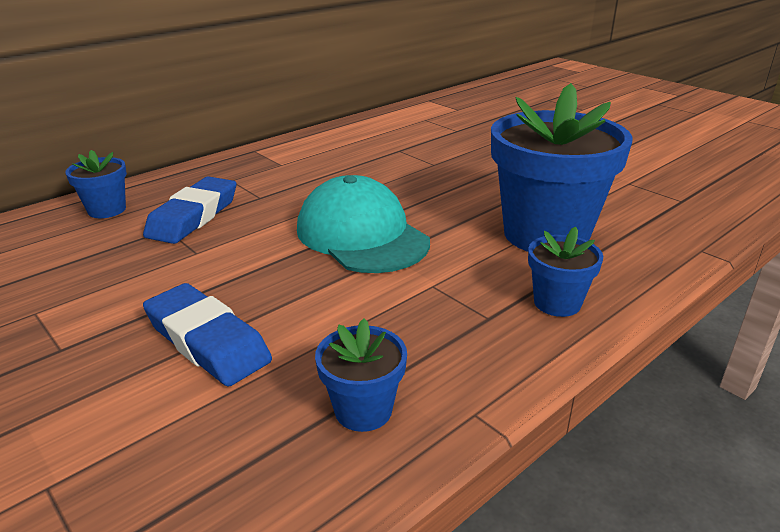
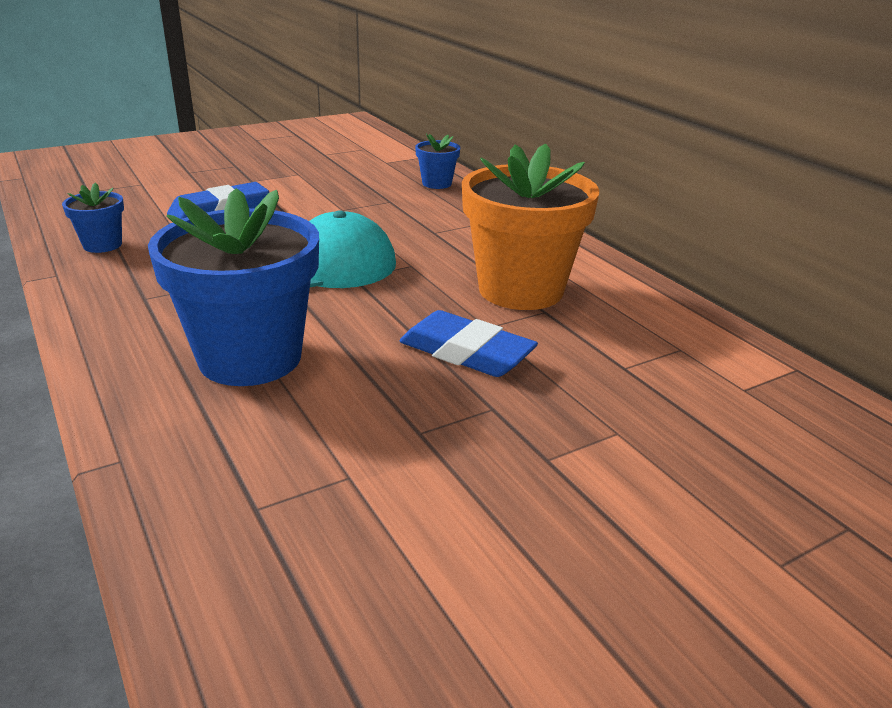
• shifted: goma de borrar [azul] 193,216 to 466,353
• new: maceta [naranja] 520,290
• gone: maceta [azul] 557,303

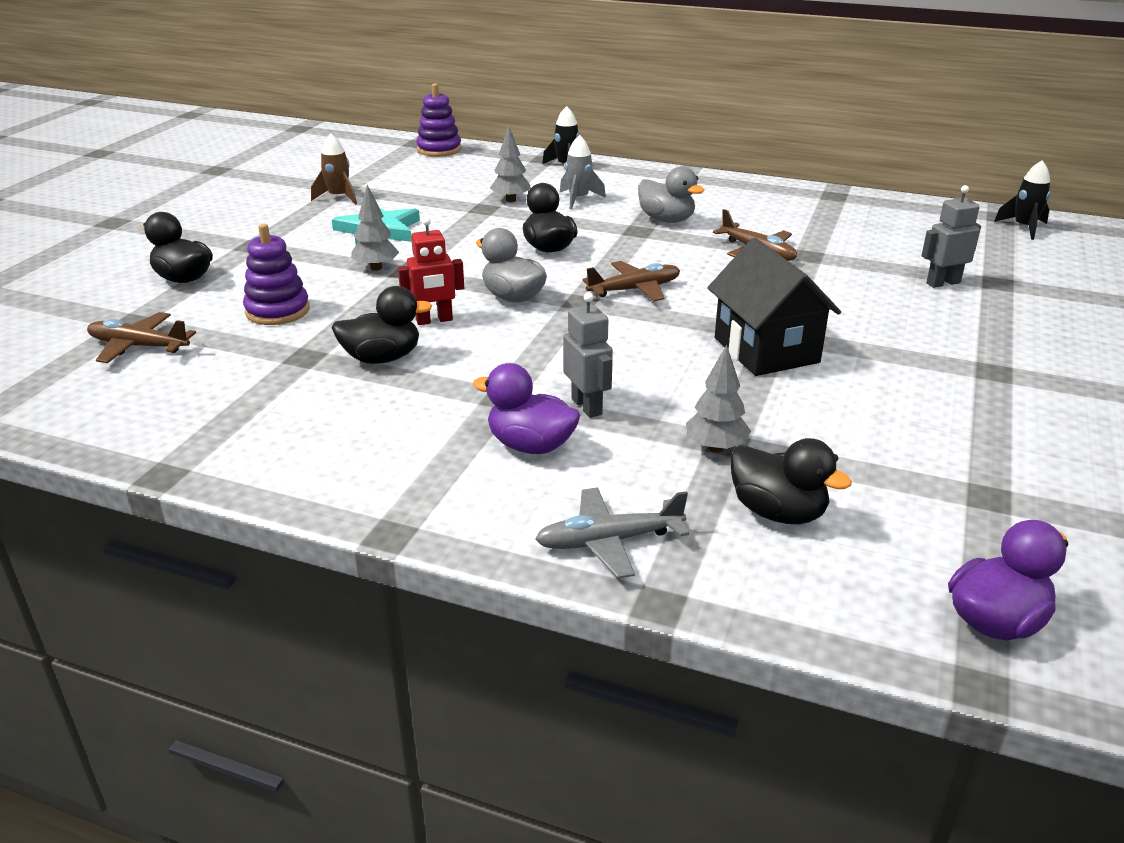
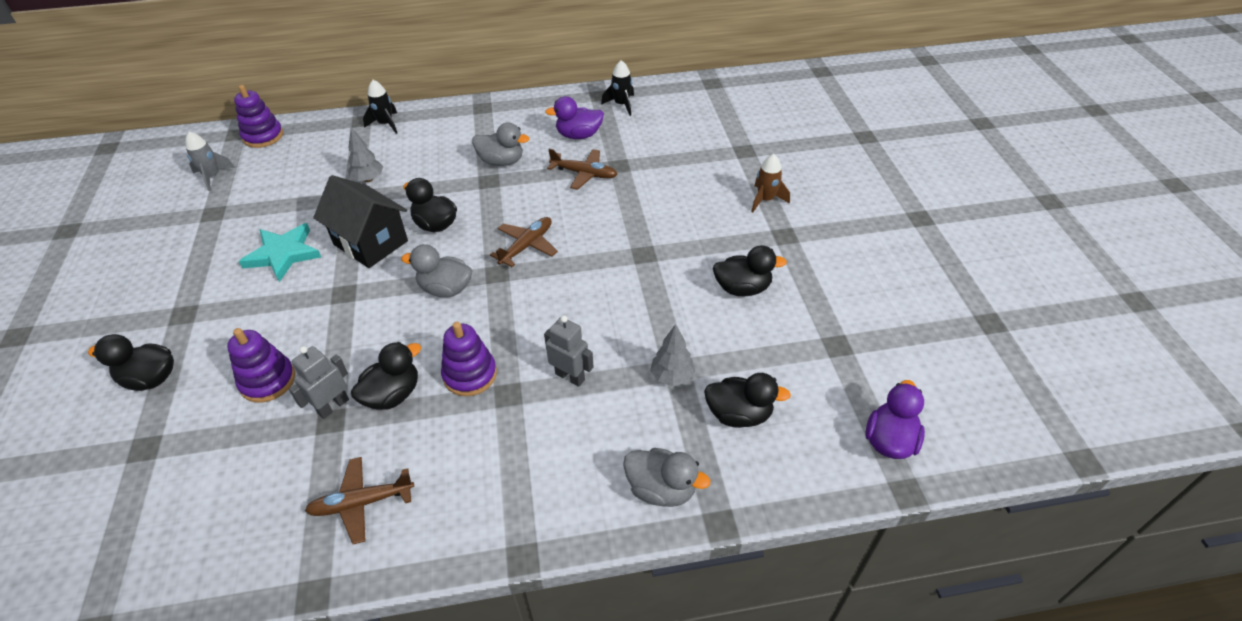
• shifted: cohete [gris] 578,199 to 212,177
• shifted: robot [gris] 943,283 to 333,406
• shifted: avión [marrón] 139,346 to 362,503
• shifted: casa [negro] 766,350 to 371,242
• new: juguete apilable [morado] 470,374
• shifted: pato [morado] 530,446 to 578,135
• shifted: cohete [negro] 1024,228 to 621,104
• swapped: avión [gris] 609,541 to pato [gris] 661,489
• new: pato [negro] 742,288
• shifted: cohete [marrón] 338,197 to 765,200
• gone: árbol [gris] 376,268
• gone: robot [rojo] 434,320

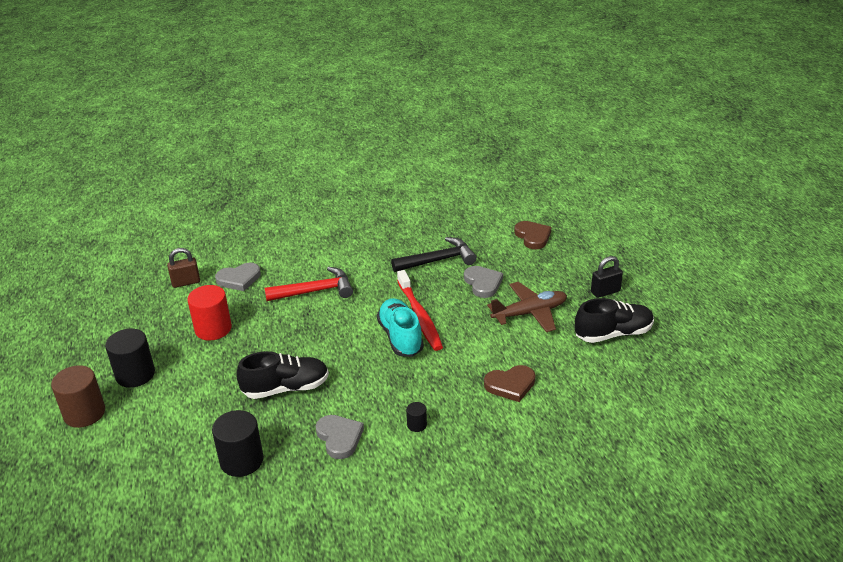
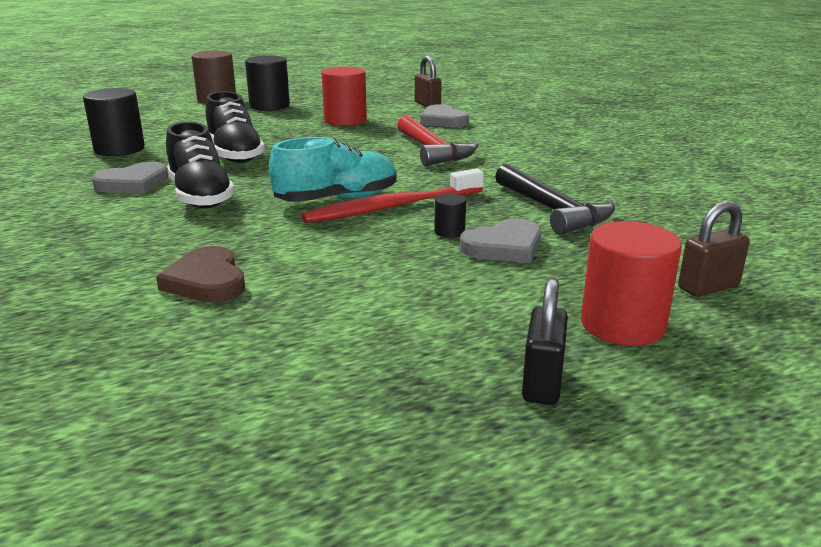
• shifted: zapato [negro] 613,334 to 201,196
• shifted: cilindro [negro] 417,425 to 449,232
• rotated: candado [negro] 605,292 = 542,383 45 degrees clockwise
• new: cilindro [rojo] 622,325
• swapped: corazón [marrón] 533,237 to candado [marrón] 708,287
• gone: avión [marrón] 530,313

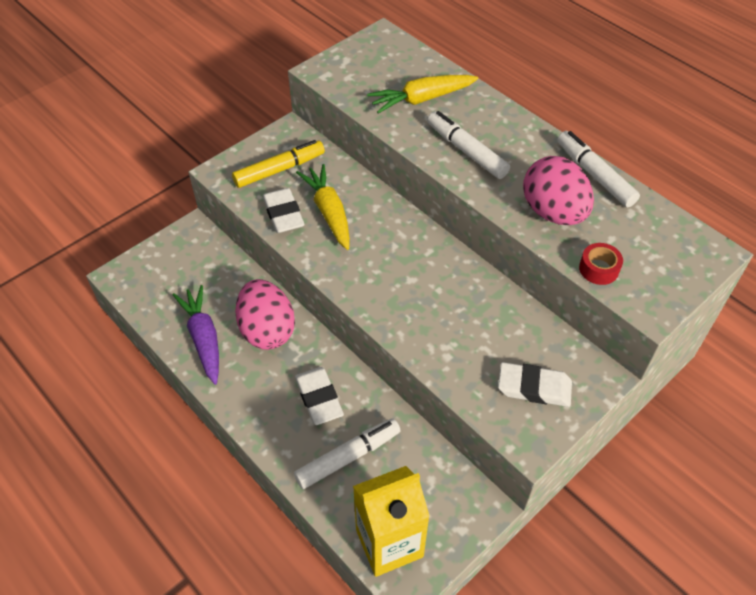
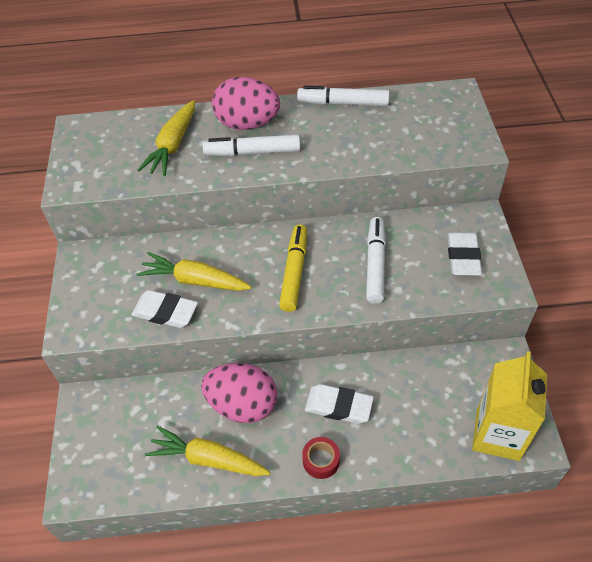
• repainted: zanahoria [morado] 203,338 to zanahoria [amarillo] 208,459
• shifted: huevo [rosa] 553,212 to 247,124
• shifted: rotulador [amarillo] 279,170 to 294,272
• shifted: cinta adhesiva [rojo] 598,269 to 321,461
• shifted: rotulador [blanco] 348,457 to 375,264
• rotated: goma de borrar [blanco] 534,388 = 463,257 45 degrees counterclockwise

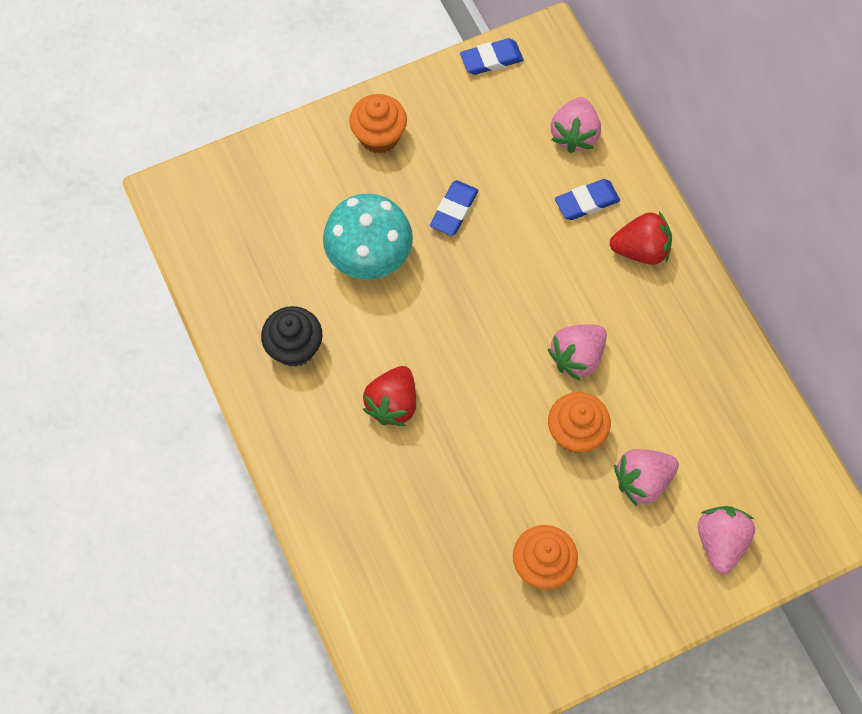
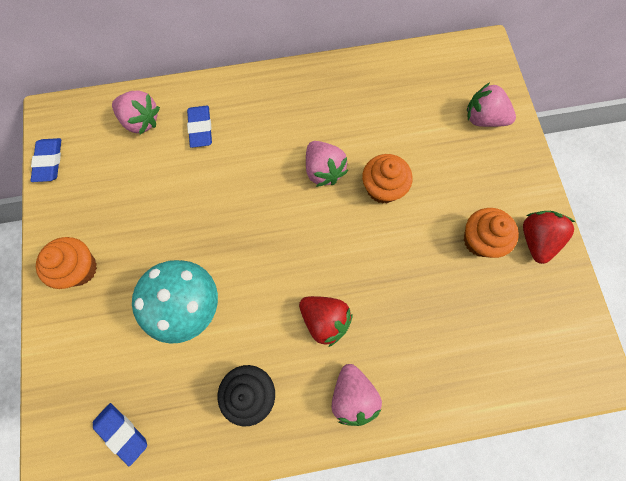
• shifted: goma de borrar [azul] 454,210 to 122,432
• shifted: fresa [rosa] 642,480 to 352,395
• shifted: fresa [rojo] 640,249 to 536,239

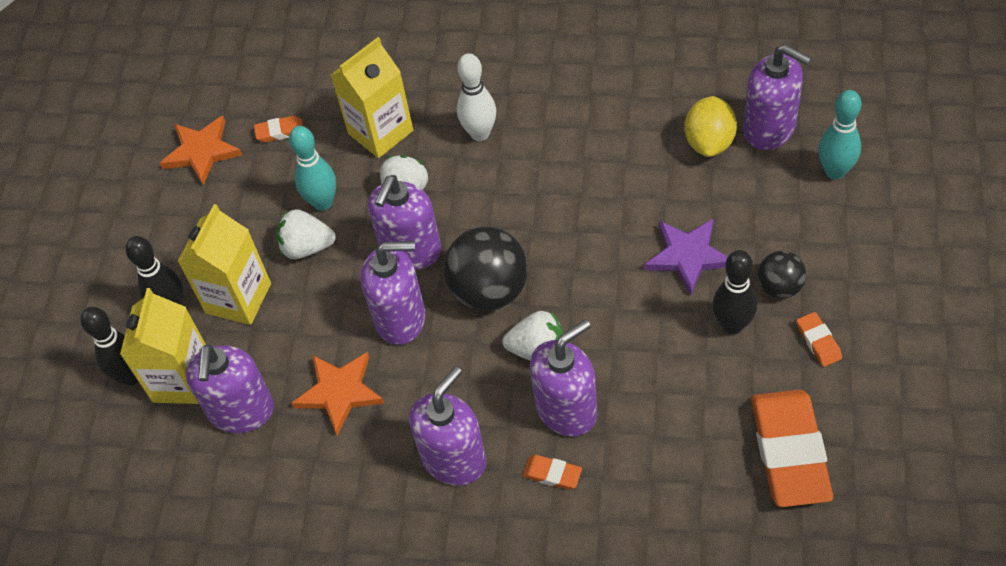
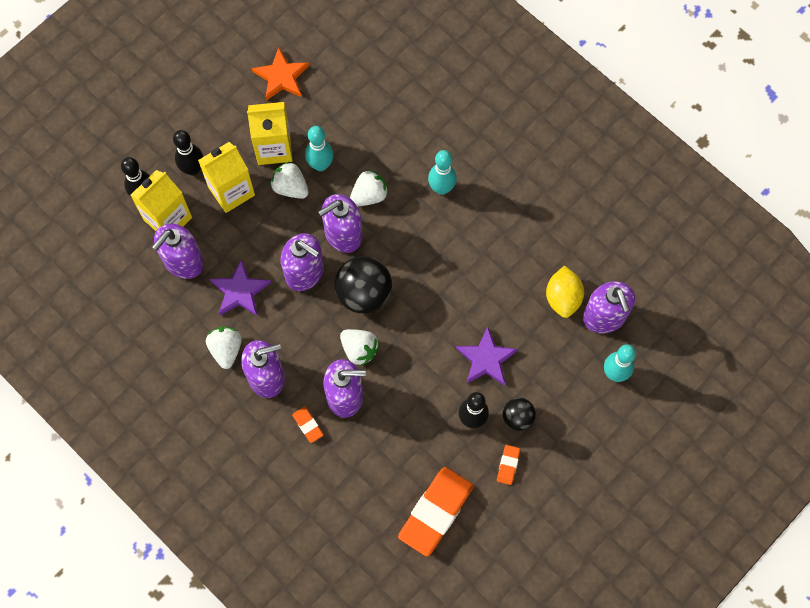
• new: fresa [blanco] 226,349
• repainted: estrella [naranja] 339,392 to estrella [morado] 240,291
• shifted: cartón de leche [amarillo] 380,132 to 274,147
• repainted: bolo [blanco] 480,133 to bolo [turquesa] 441,188
• rotated: limón [amarillo] 709,142 = 563,298 45 degrees counterclockwise
• gone: goma de borrar [naranja] 280,131

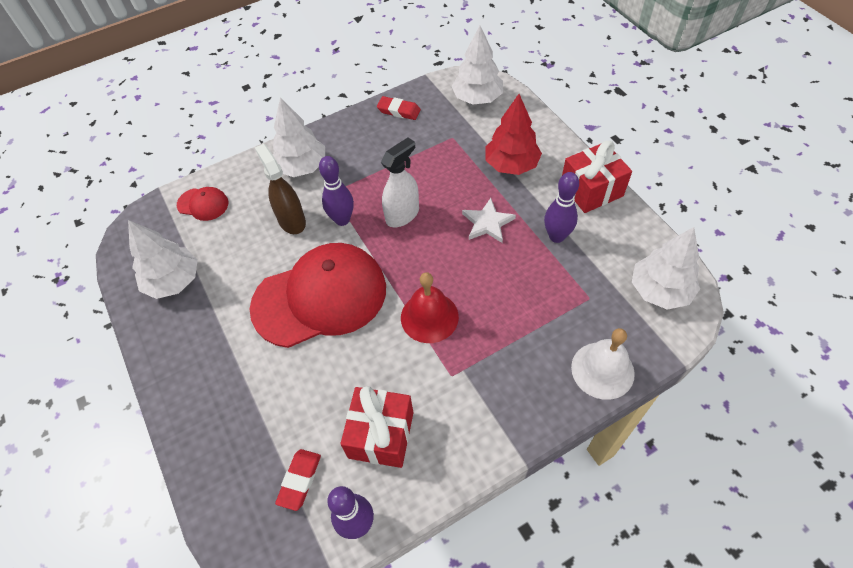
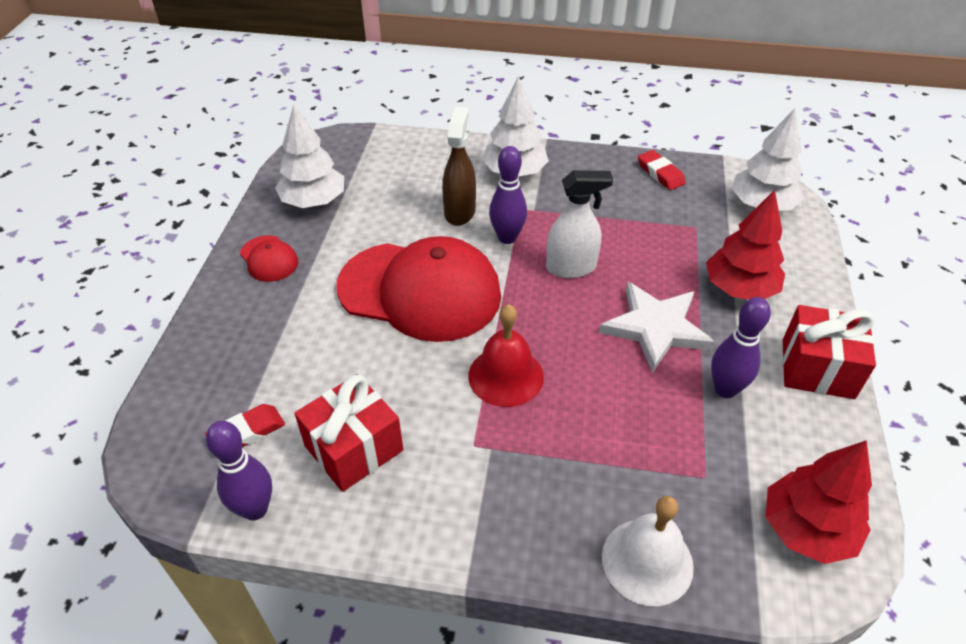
• shifted: gorra [rojo] 203,204 to 269,259
• scaled: estrella [blanco] 487,223 = 656,328 x1.52
• repainted: árbol [blanco] 659,290 to árbol [rojo] 806,529

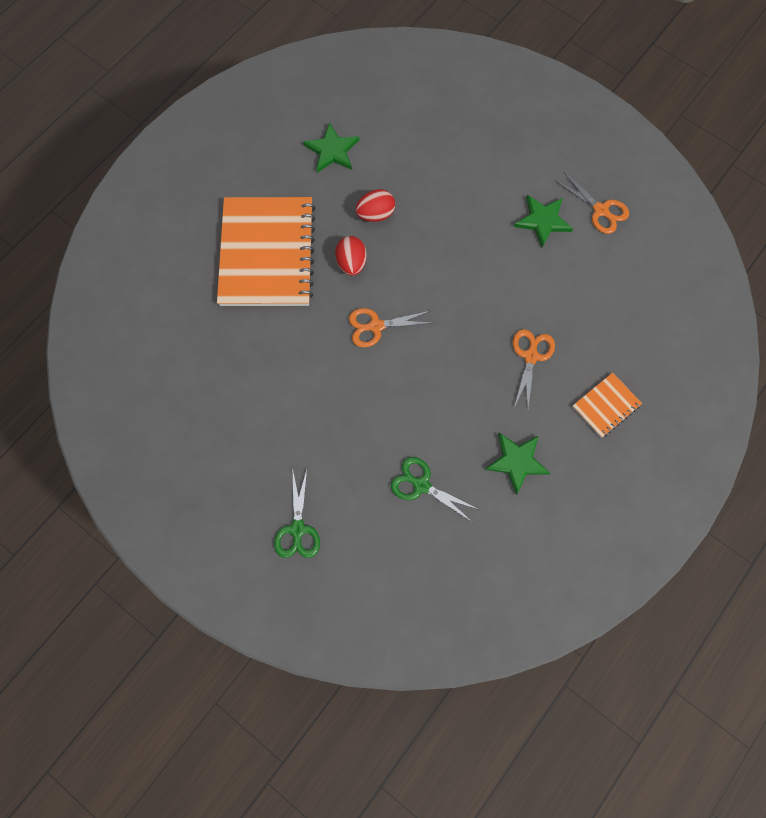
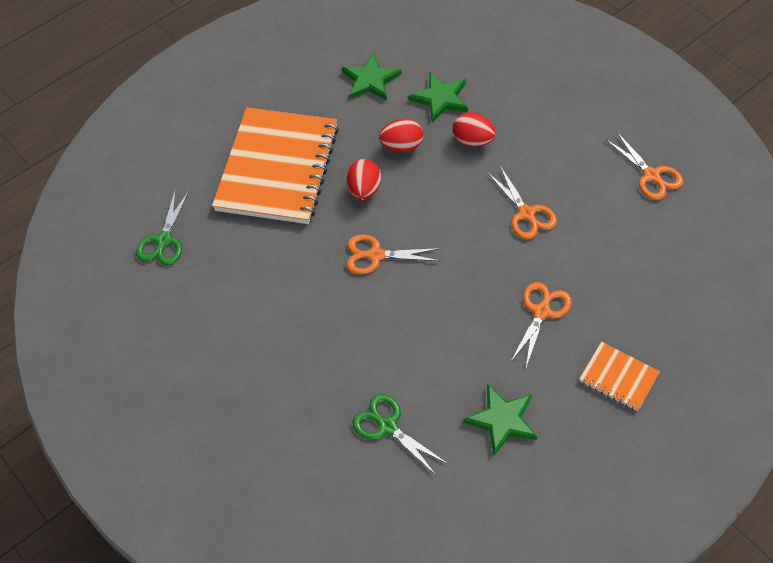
• shifted: tijeras [verde] 297,529 to 163,241
• shifted: estrella [verde] 543,221 to 440,98
• new: huevo [rojo] 473,140
• new: tijeras [naranja] 526,214
• rotated: cuaderno [naranja] 606,406 = 618,377 60 degrees clockwise

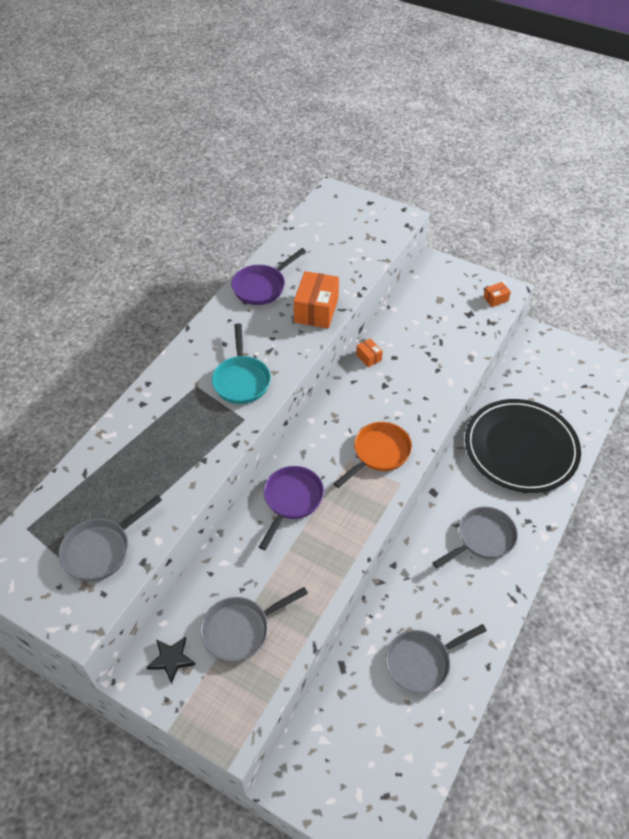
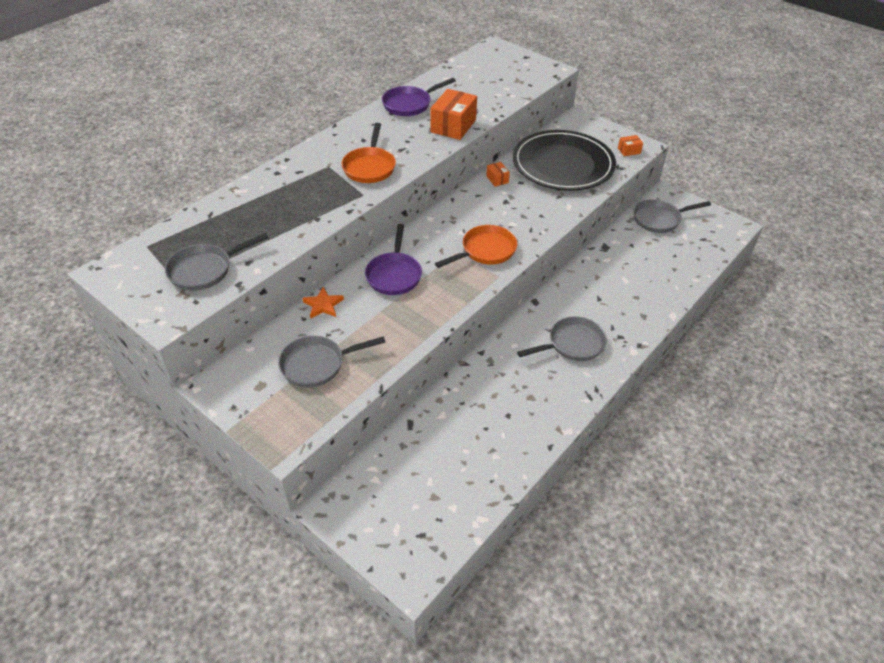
• new: estrella [naranja] 323,305
• repainted: sartén [turquesa] 241,380 to sartén [naranja] 370,167
• rotated: sartén [morado] 291,500 = 394,275 150 degrees clockwise
• shifted: plato [negro] 521,448 to 563,164
• shifted: sartén [gris] 422,662 to 659,219
• gone: estrella [negro] 171,659

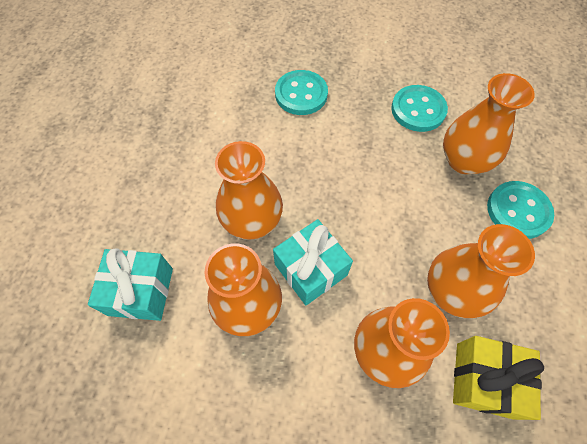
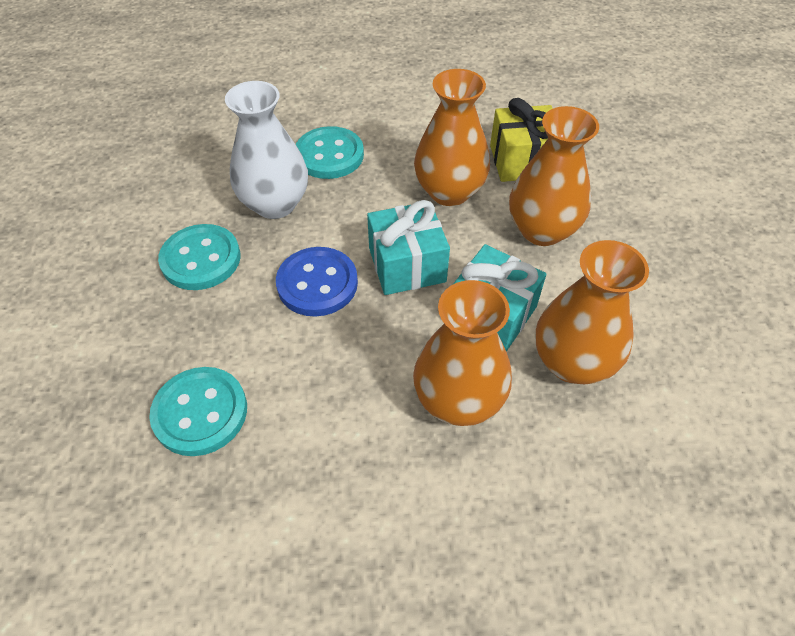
• repainted: florero [naranja] 463,160 to florero [blanco] 275,204
• new: botón [azul] 317,283
• shifted: regalo [turquesa] 141,291 to 407,265

